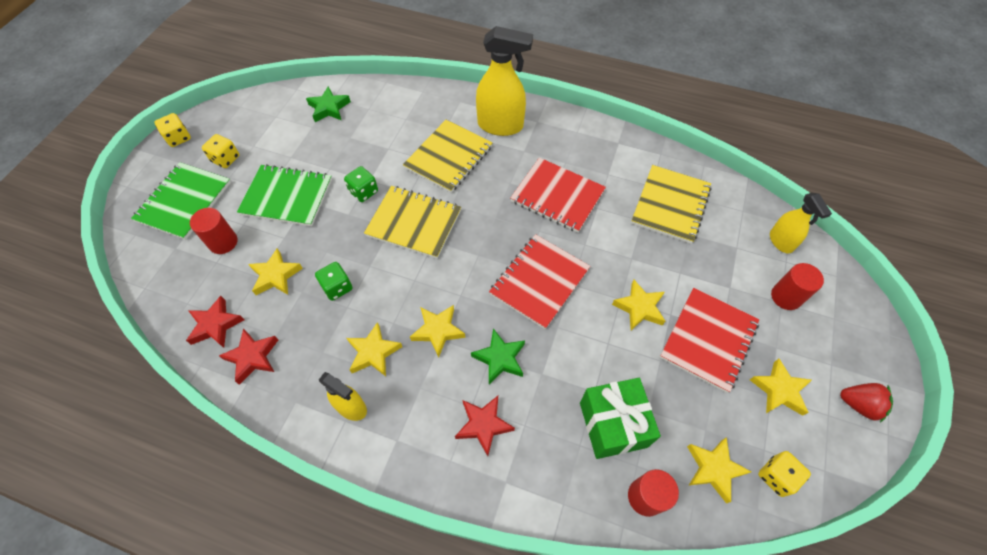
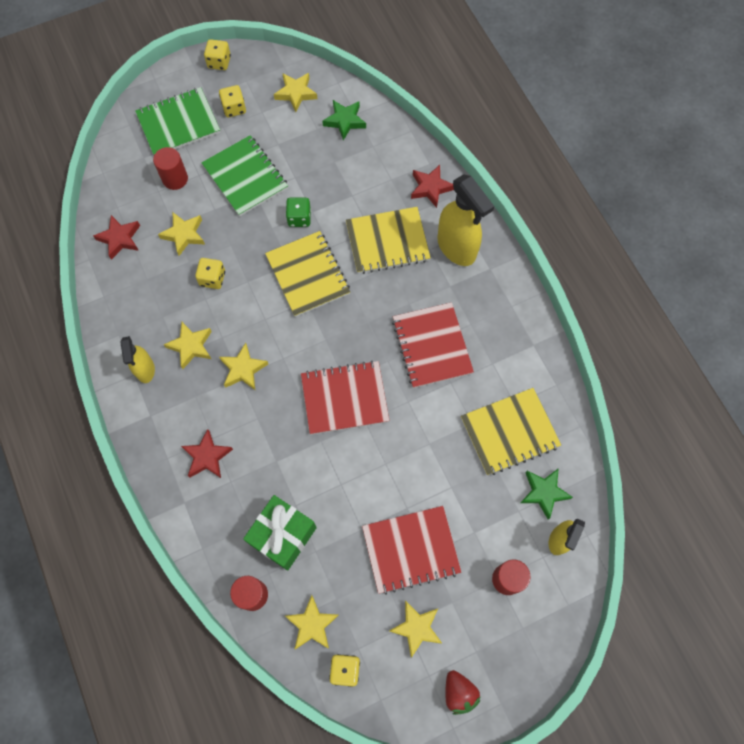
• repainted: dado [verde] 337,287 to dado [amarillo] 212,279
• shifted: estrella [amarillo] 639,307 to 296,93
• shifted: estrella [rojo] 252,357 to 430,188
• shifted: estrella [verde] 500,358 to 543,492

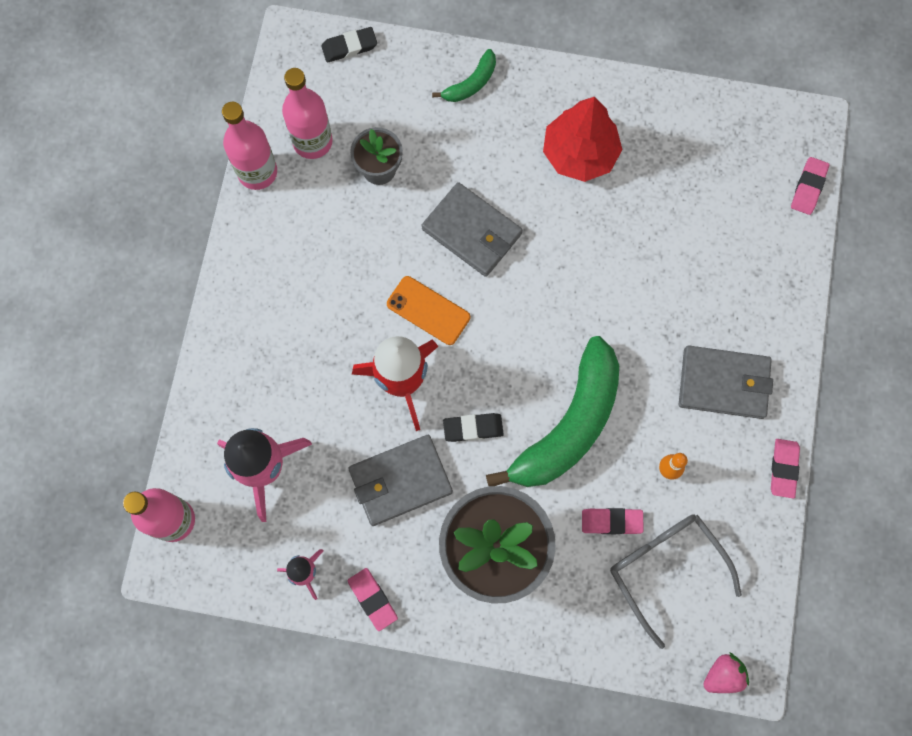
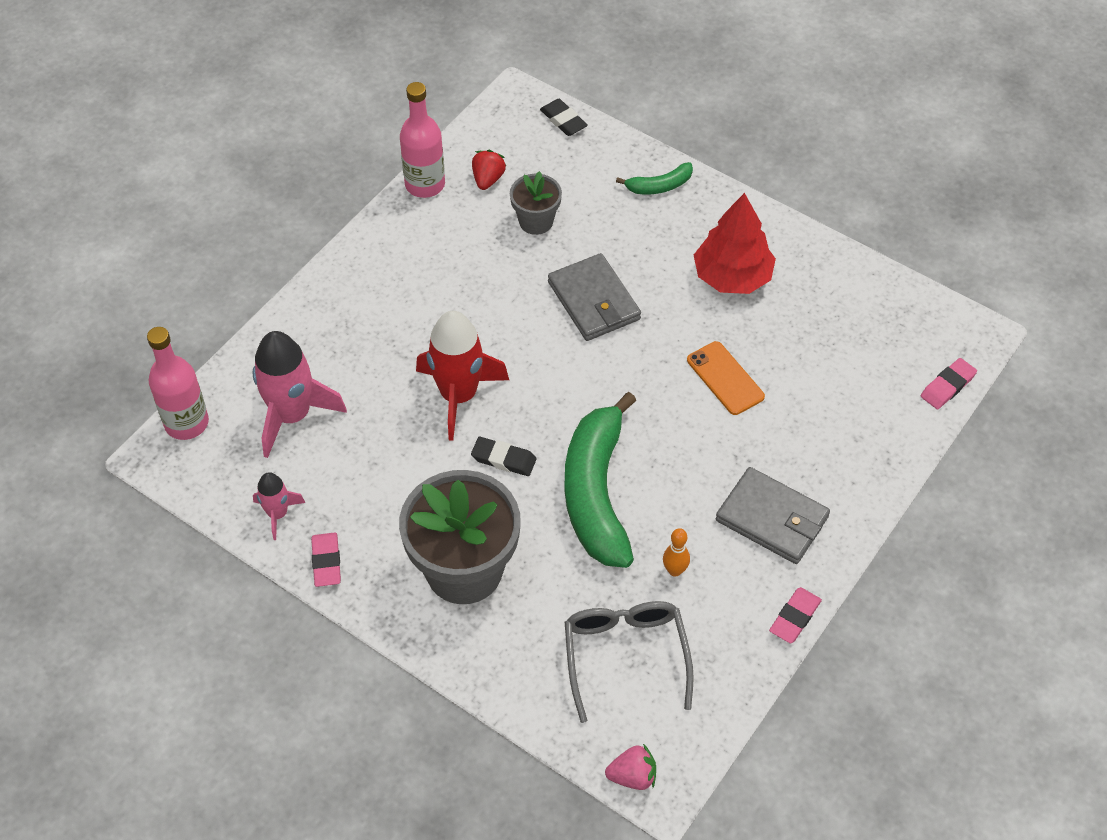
• swapped: botella [rosa] 312,141 to fresa [rojo] 488,179
• rotated: goma de borrar [negro] 349,47 = 563,120 45 degrees clockwise
• rotated: plátano [verde] 568,425 = 597,493 120 degrees clockwise
• shifted: móvil [naranja] 428,310 to 725,378
• gone: cartera [gris] 400,481
• gone: goma de borrar [rosa] 611,521

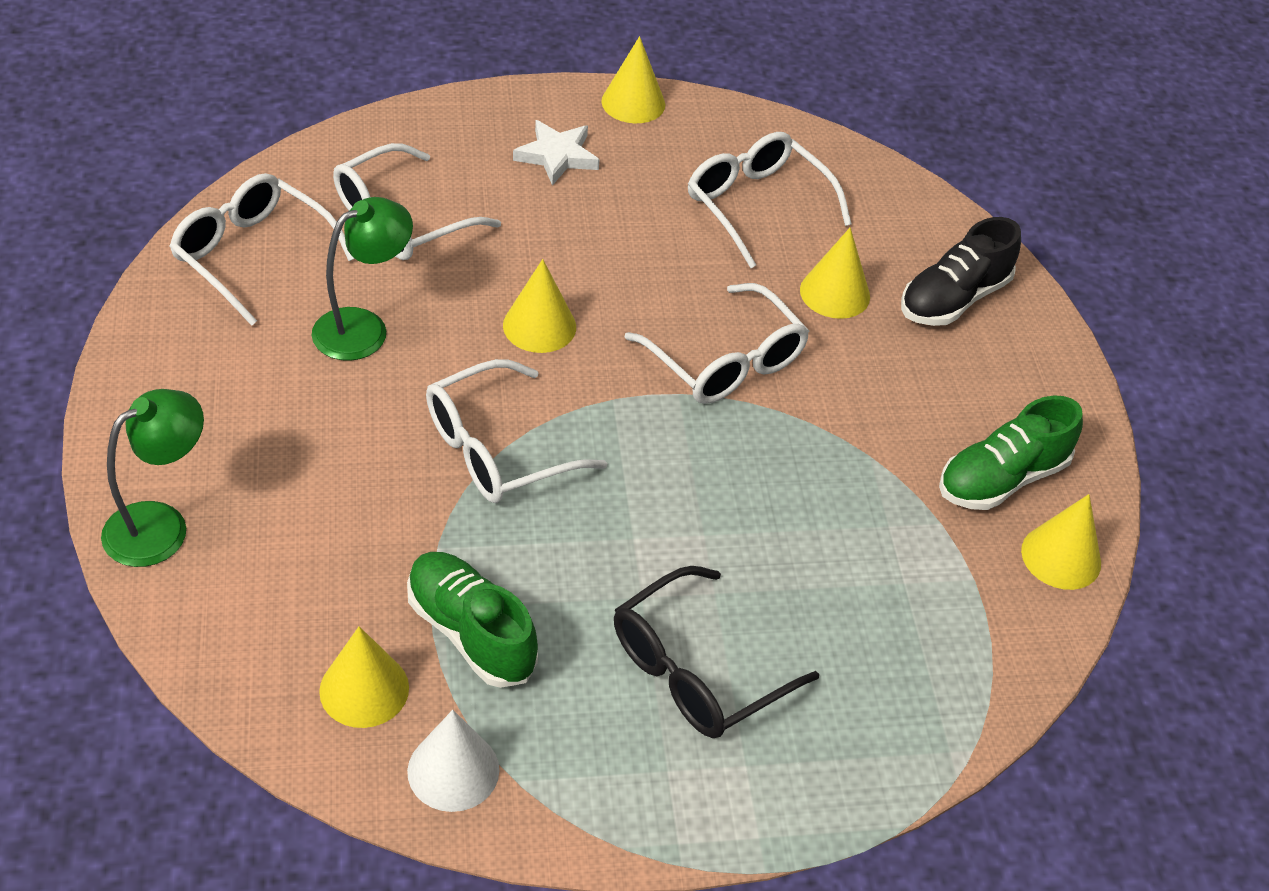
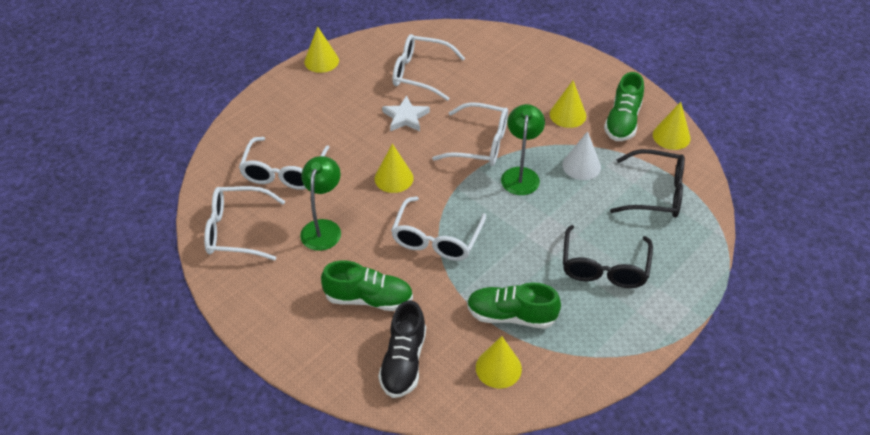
• new: zapato [verde] 369,299
• shifted: zapato [negro] 953,299 to 403,362
• shifted: estrella [blanco] 557,156 to 405,117
• shifted: lámpara [verde] 161,525 to 521,175
• shifted: cono [amarillo] 835,293 to 567,115
• shifted: cono [blanco] 453,770 to 581,166
• new: gafas [negro] 656,193

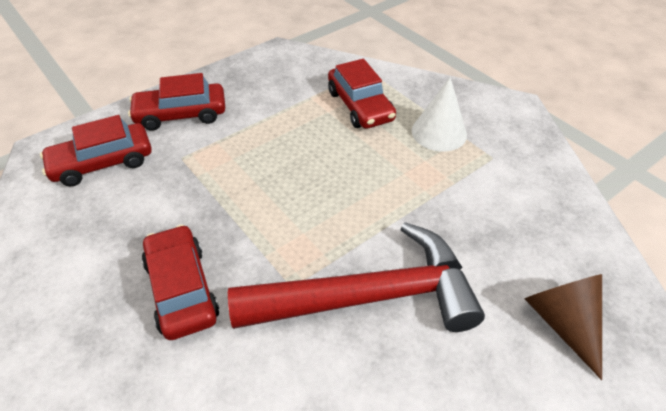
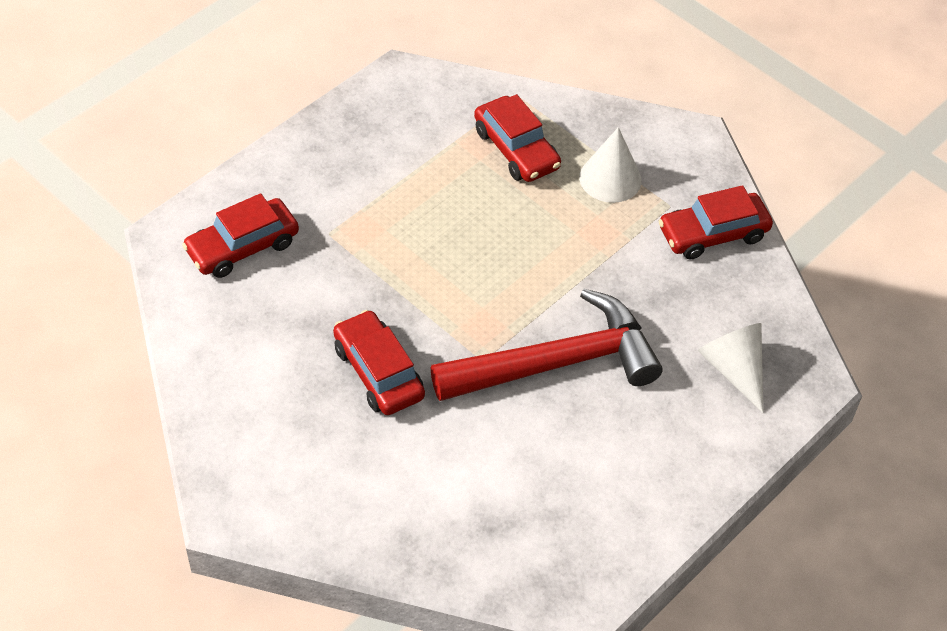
• shifted: coche [rojo] 181,114 to 713,233
• repainted: cono [marrón] 563,322 to cono [blanco] 733,369

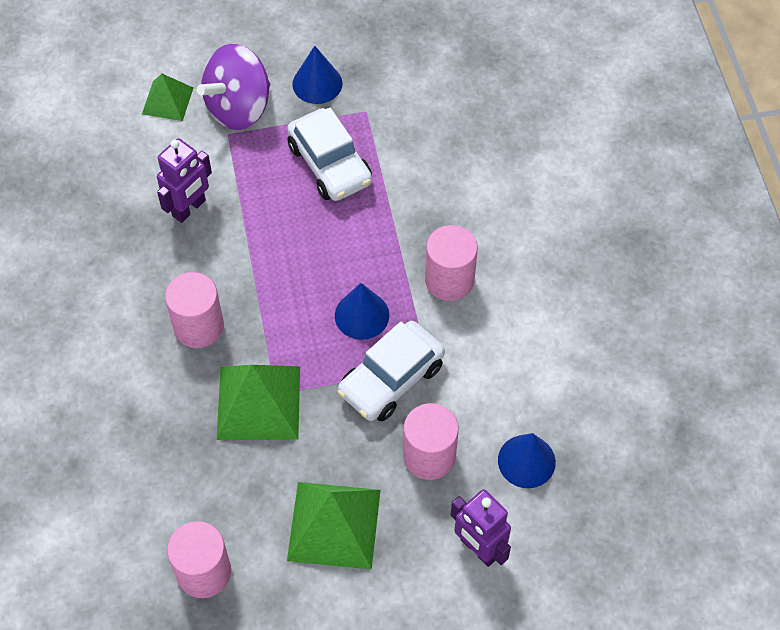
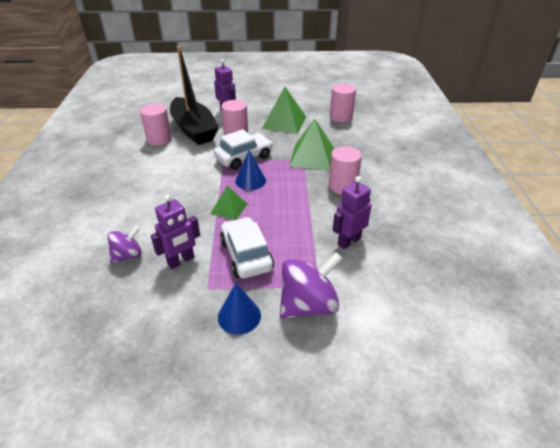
• new: peonza [morado] 128,255
• shifted: cilindro [rosa] 449,280 to 159,139
• new: robot [morado] 181,261
• swapped: cono [azul] 526,461 to barco [negro] 194,129
• shifted: pirámide [verde] 167,101 to 229,208

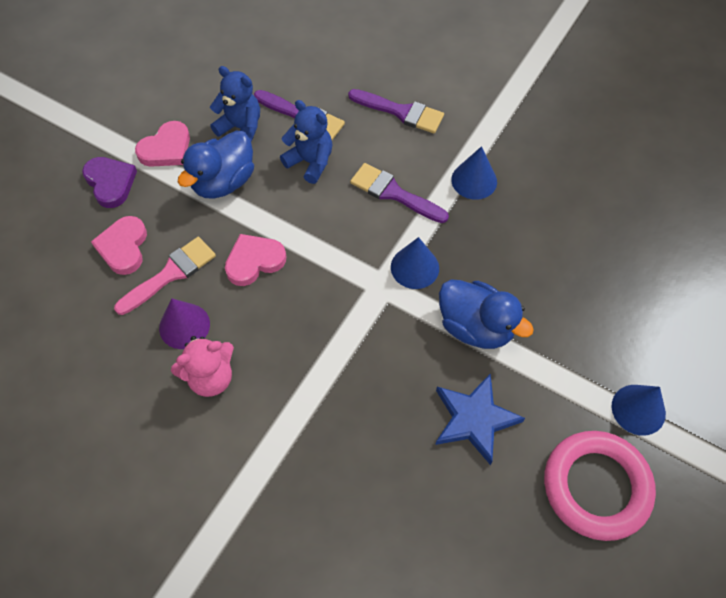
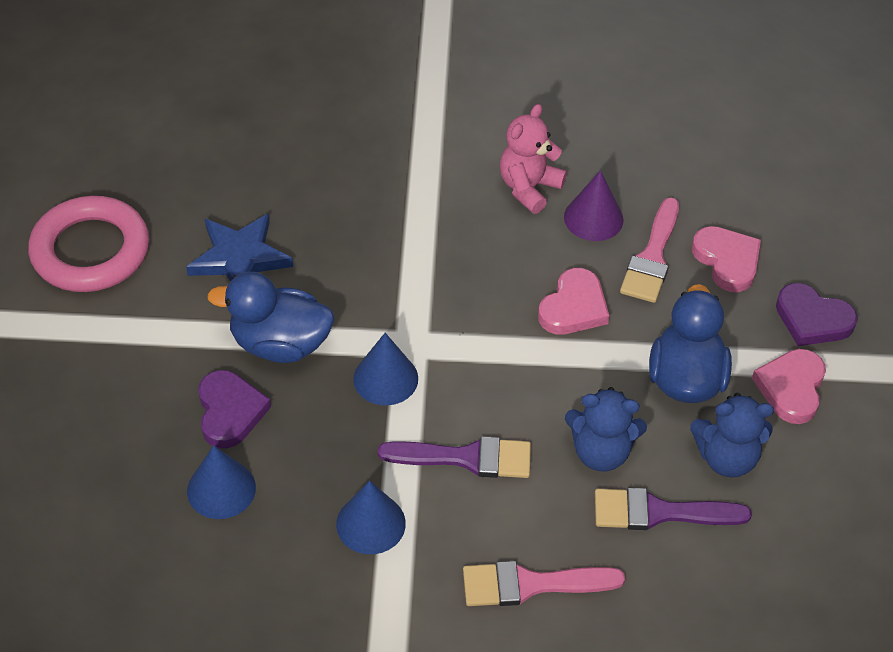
• shifted: cono [azul] 638,409 to 221,489
• new: corazón [morado] 230,412
• repainted: pincel [morado] 401,112 to pincel [rosa] 531,584

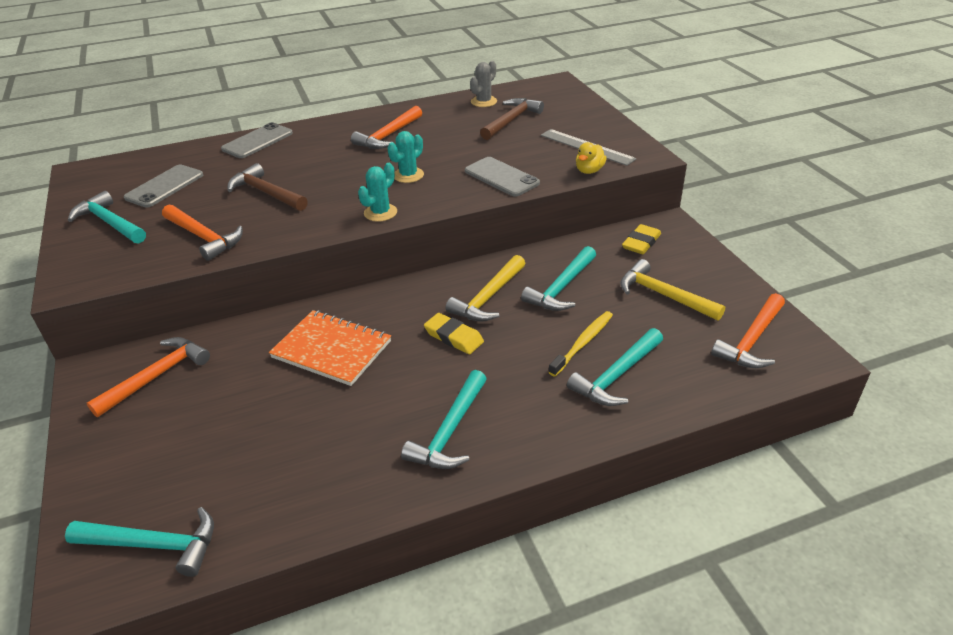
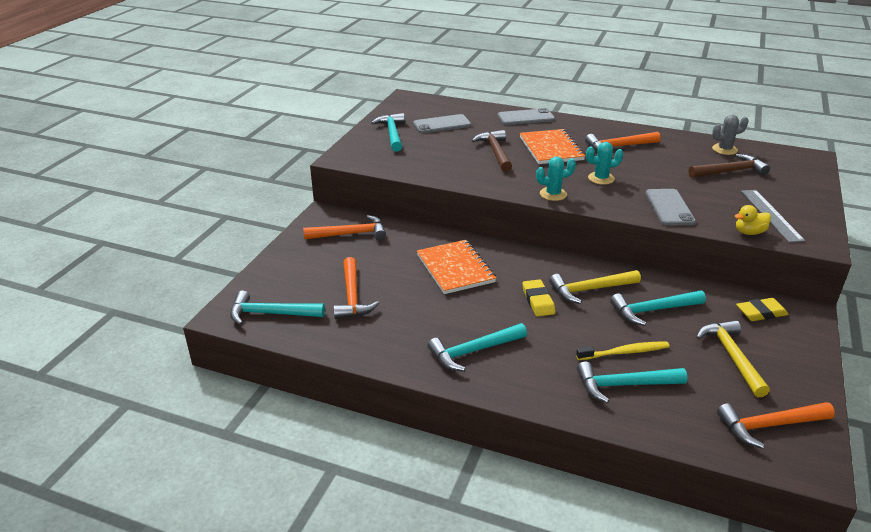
• rotated: martillo [turquesa] 153,545 = 271,314 135 degrees clockwise
• shifted: martillo [naranja] 204,237 to 352,296
• new: cuaderno [naranja] 551,148

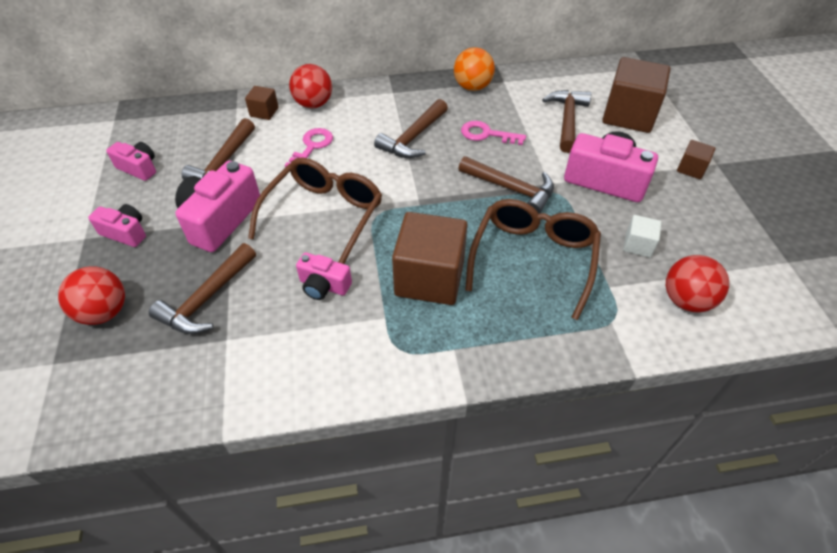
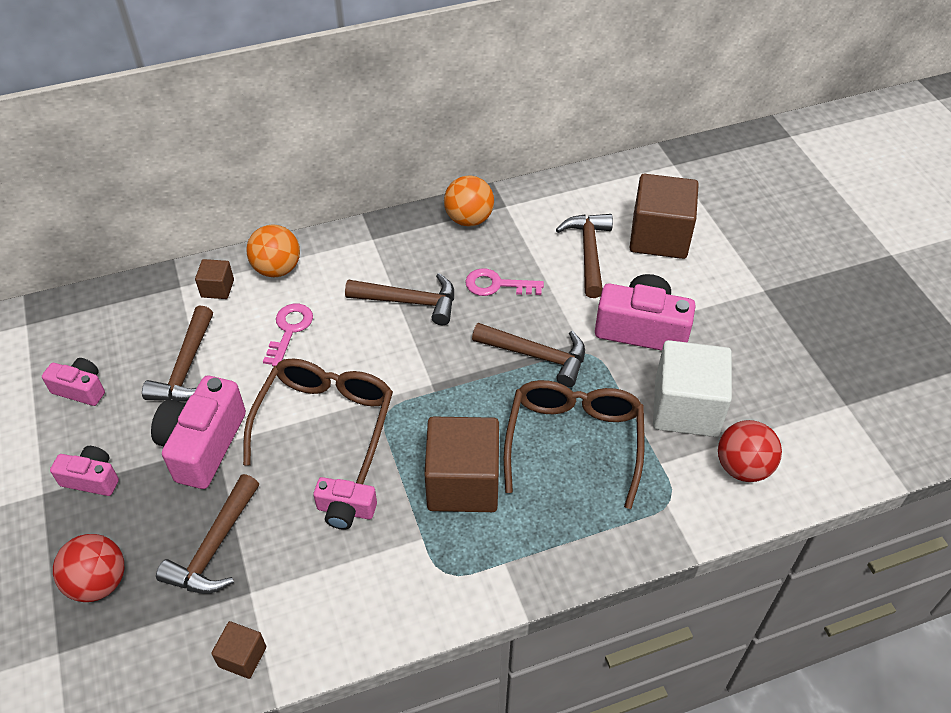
• shifted: cubo [marrón] 691,169 to 242,657
• repainted: pelota [rojo] 313,104 to pelota [naranja] 277,269
• rotated: martillo [marrón] 413,138 = 410,302 105 degrees counterclockwise
• scaled: cubo [blanco] 638,245 = 686,408 x2.12

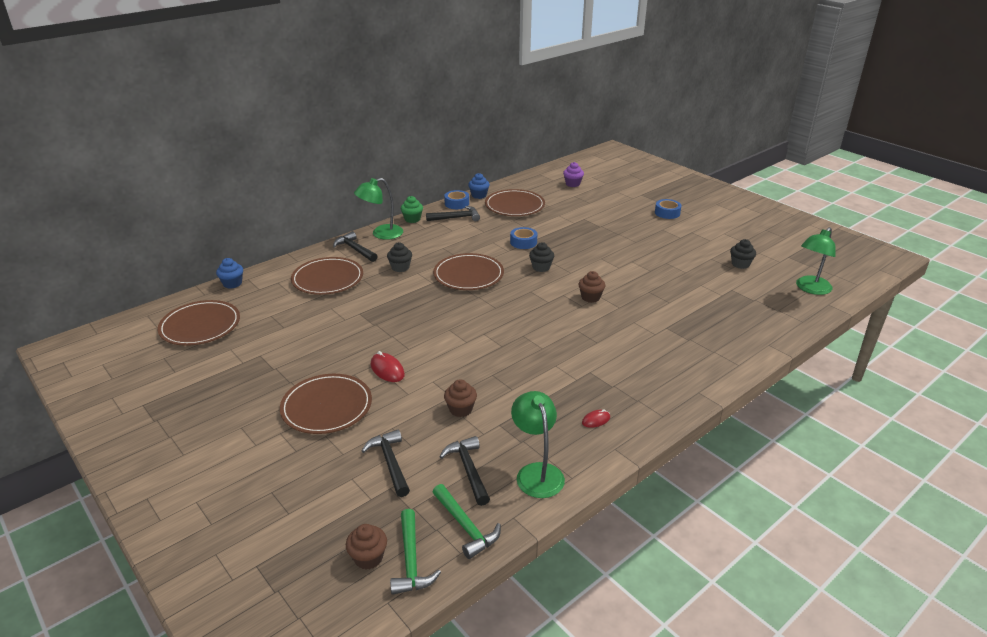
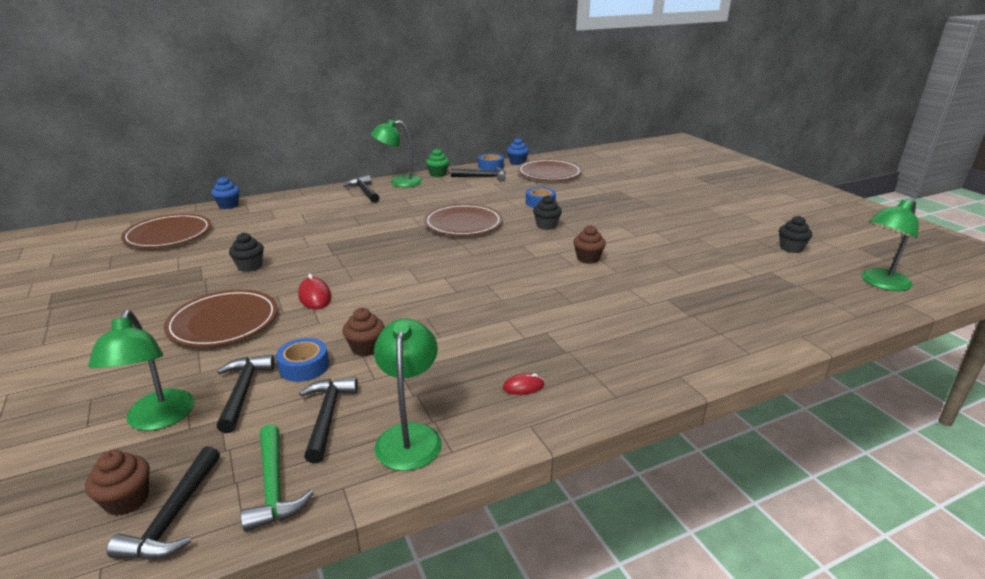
• new: lámpara [verde] 157,419
• repainted: martillo [verde] 411,561 to martillo [negro] 174,516
• shifted: magdalena [negro] 400,267 to 250,266
• shifted: cinta adhesiva [azul] 667,213 to 304,366
• gone: plato [marrón] 327,279
• gone: magdalena [morado] 572,184

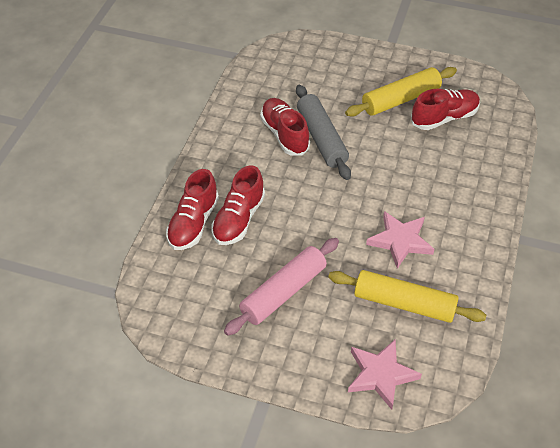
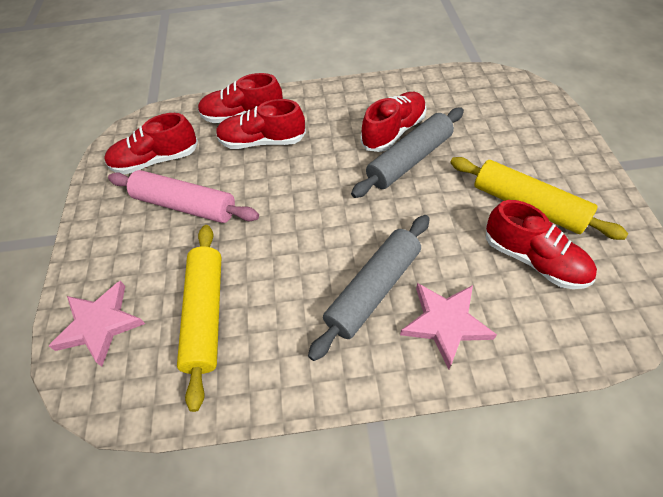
• new: zapato [rojo] 156,160
• new: rodillo [gris] 373,290
• shifted: estrella [rosa] 400,241 to 445,323

